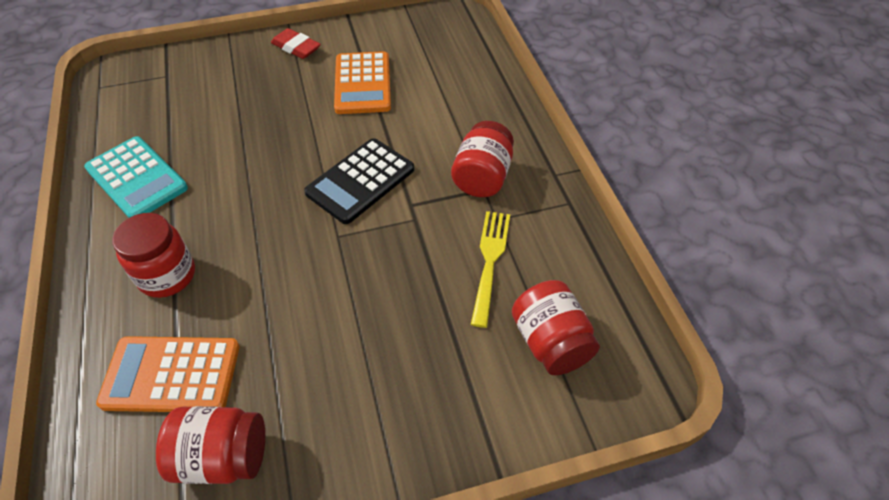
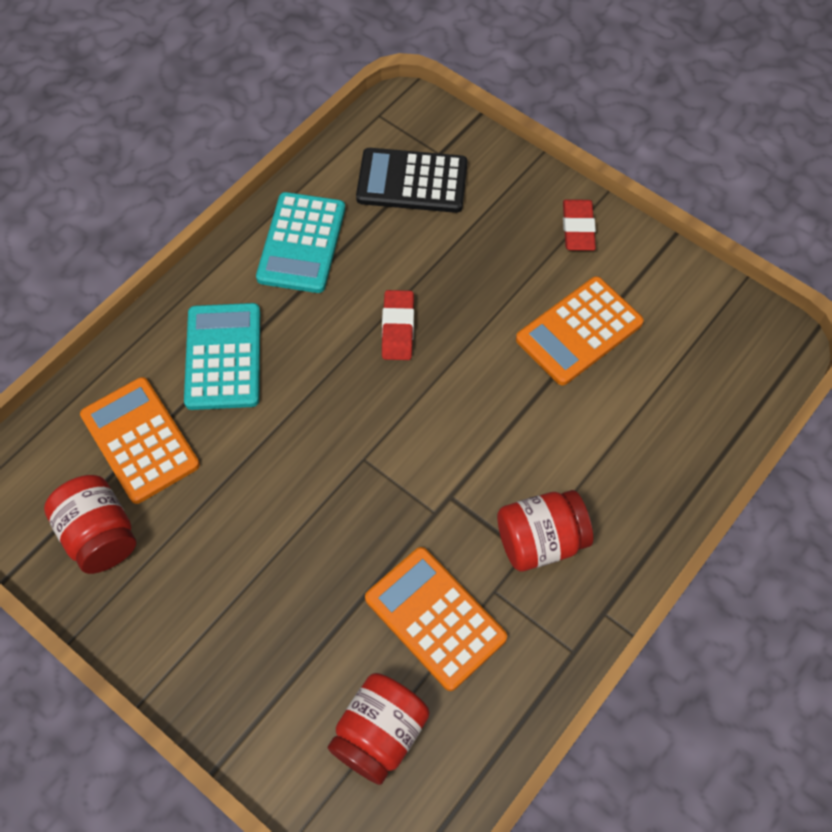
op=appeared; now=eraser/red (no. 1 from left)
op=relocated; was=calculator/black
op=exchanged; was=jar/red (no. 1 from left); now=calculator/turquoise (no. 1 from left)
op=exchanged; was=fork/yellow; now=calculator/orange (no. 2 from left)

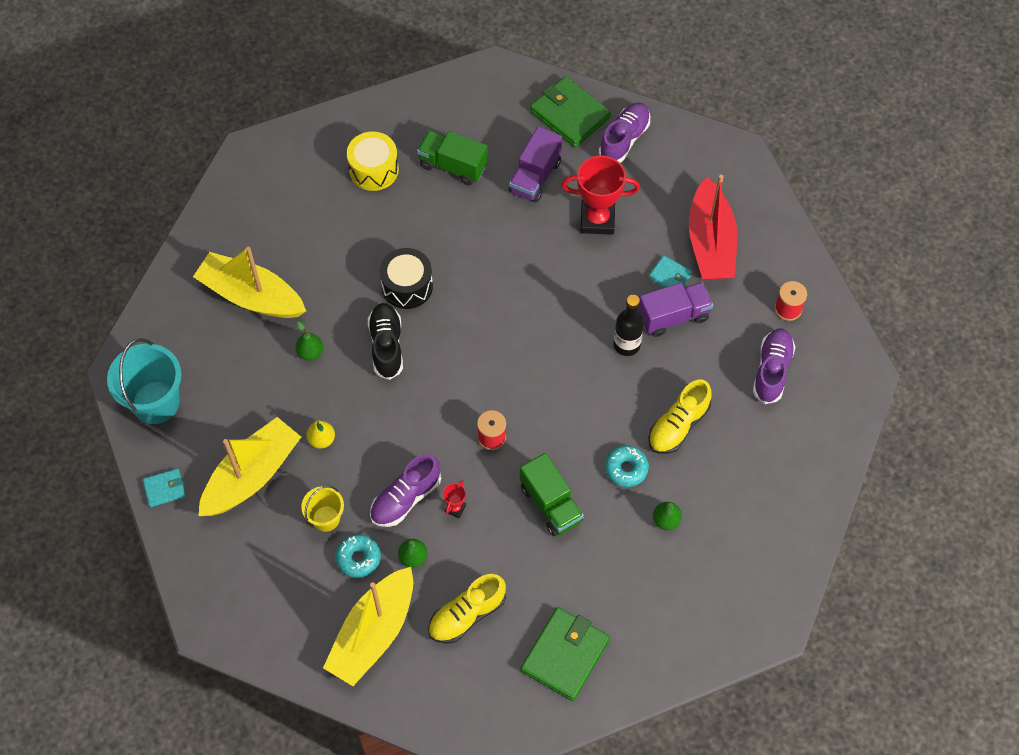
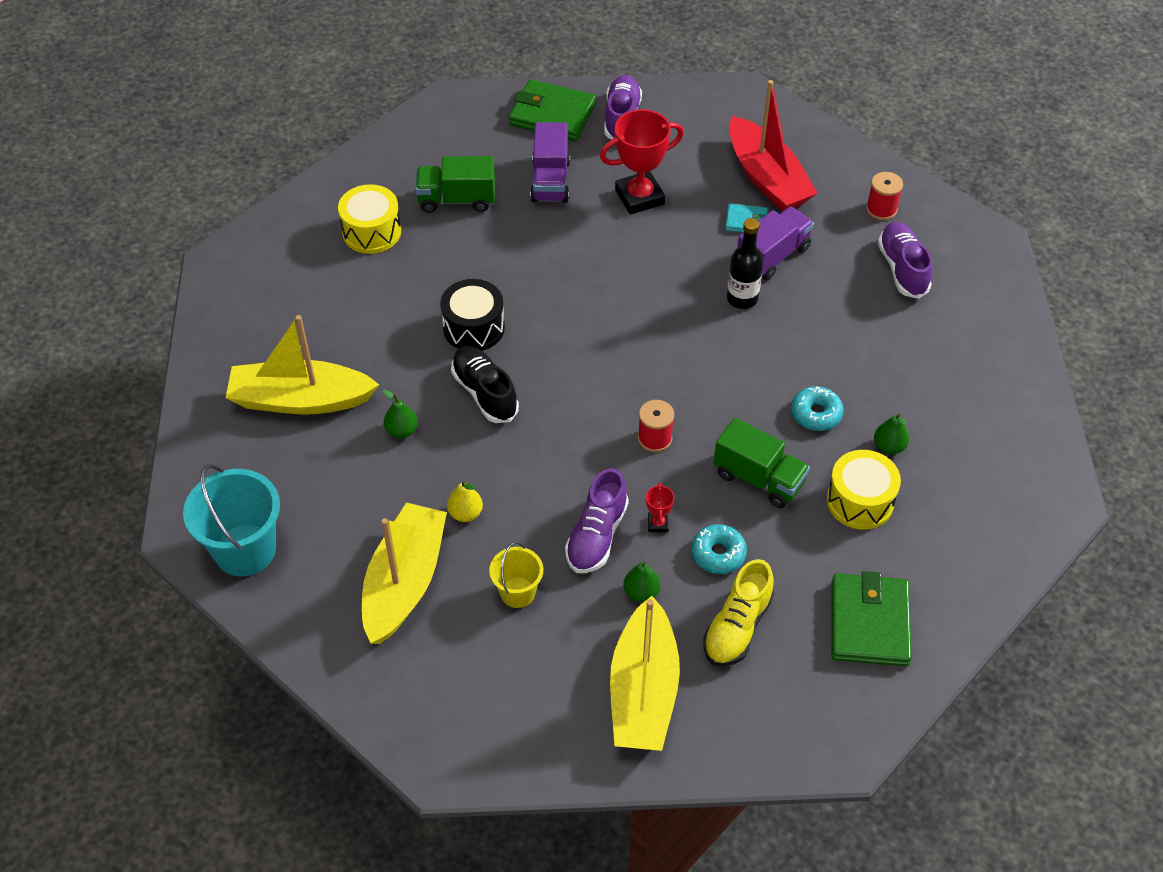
op=missing; was=wallet/turquoise (no. 1 from left)
op=missing; was=shoe/yellow (no. 2 from left)
op=appeared; now=drum/yellow (no. 2 from left)
op=relocated; was=donut/turquoise (no. 1 from left)

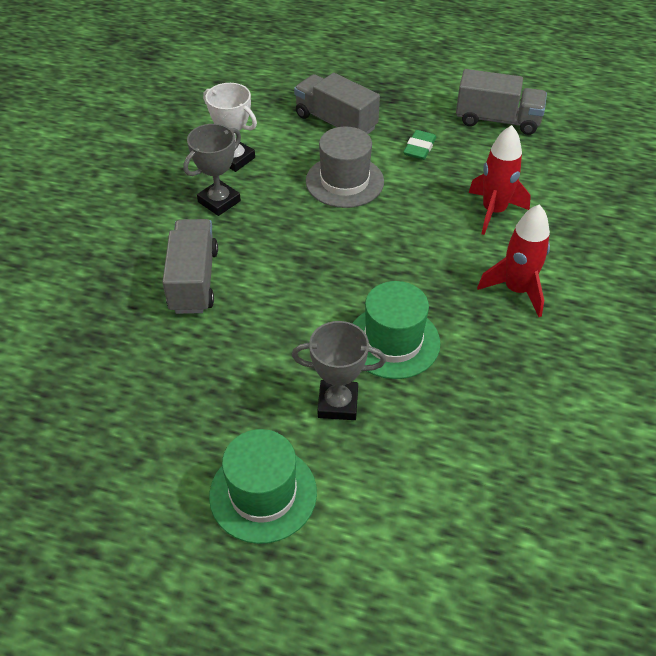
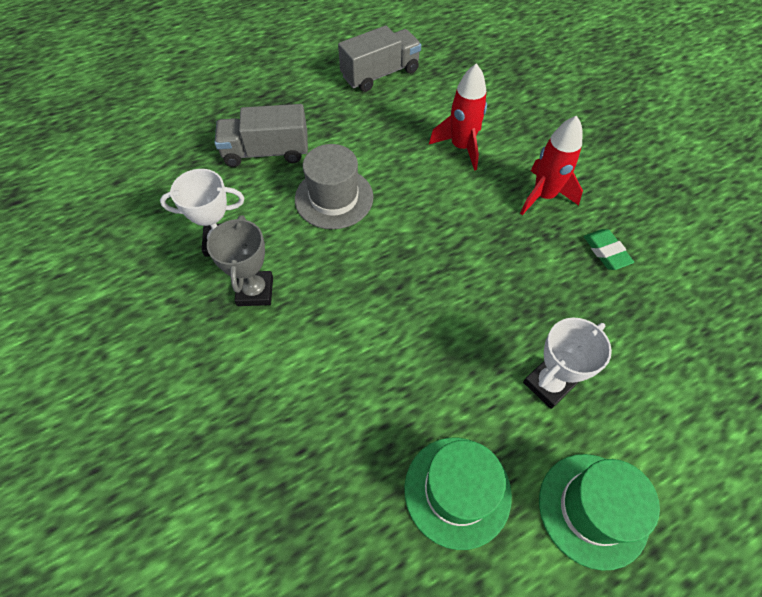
op=missing; was=truck/grey (no. 1 from left)
op=relocated; was=hat/green (no. 2 from left in the first image); now=hat/green (no. 1 from left)
op=relocated; was=eraser/green
op=colour; was=trophy/grey (no. 2 from left); now=trophy/white (no. 2 from left)

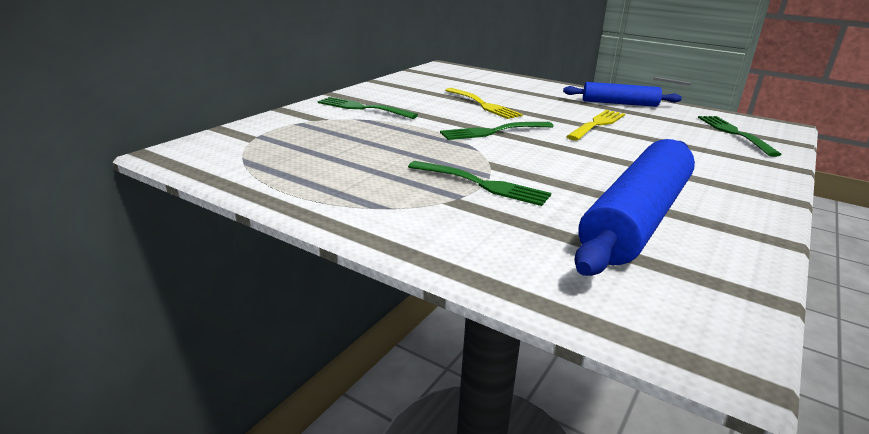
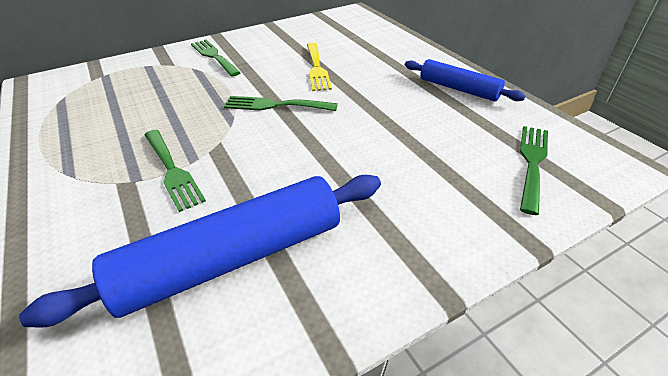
op=missing; was=fork/yellow (no. 2 from left)

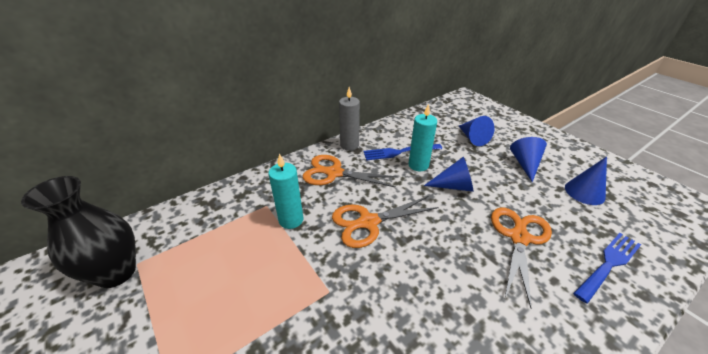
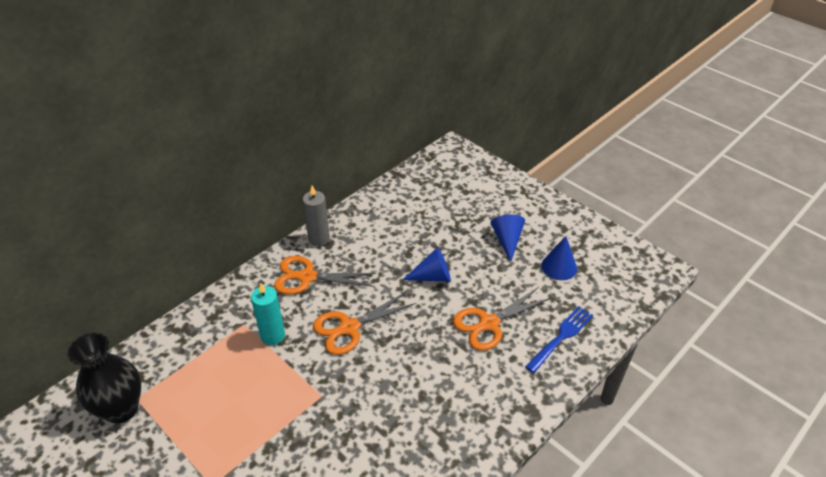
op=missing; was=fork/blue (no. 1 from left)
op=missing; was=candle/turquoise (no. 2 from left)
op=missing; was=cone/blue (no. 2 from left)
op=spun; was=scissors/orange (no. 3 from left); clockwise=-135

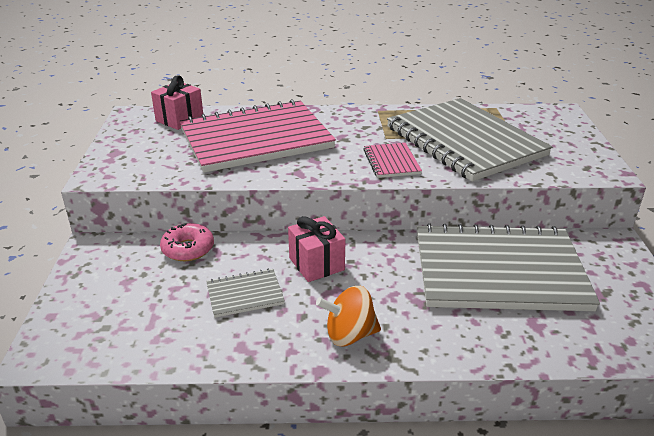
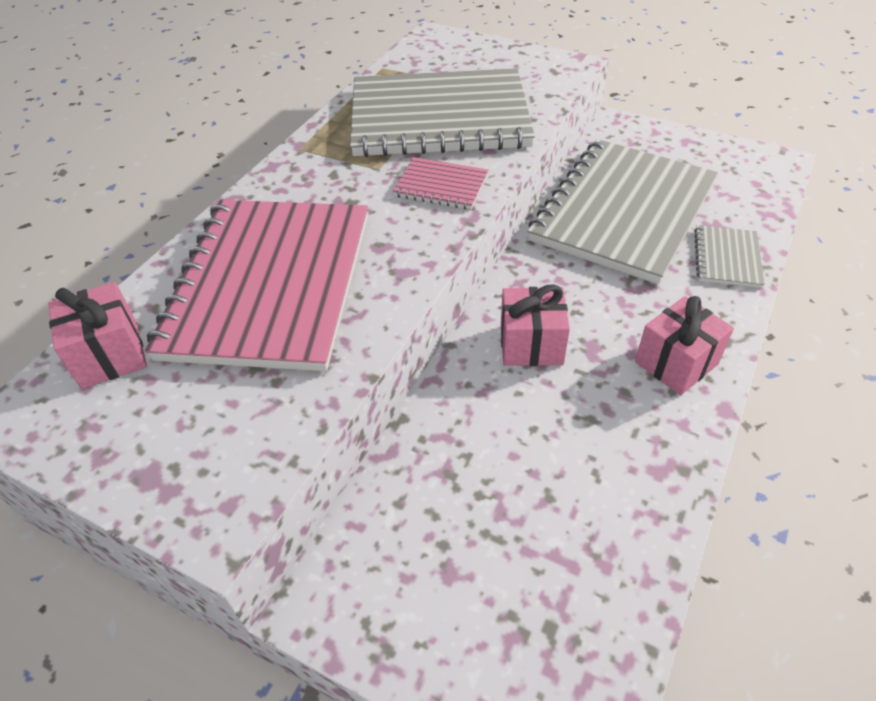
op=missing; was=donut/pink
op=relocated; was=notebook/grey (no. 1 from left in the first image); now=notebook/grey (no. 3 from left)
op=exchanged; was=spinning top/orange; now=gift/pink (no. 3 from left)

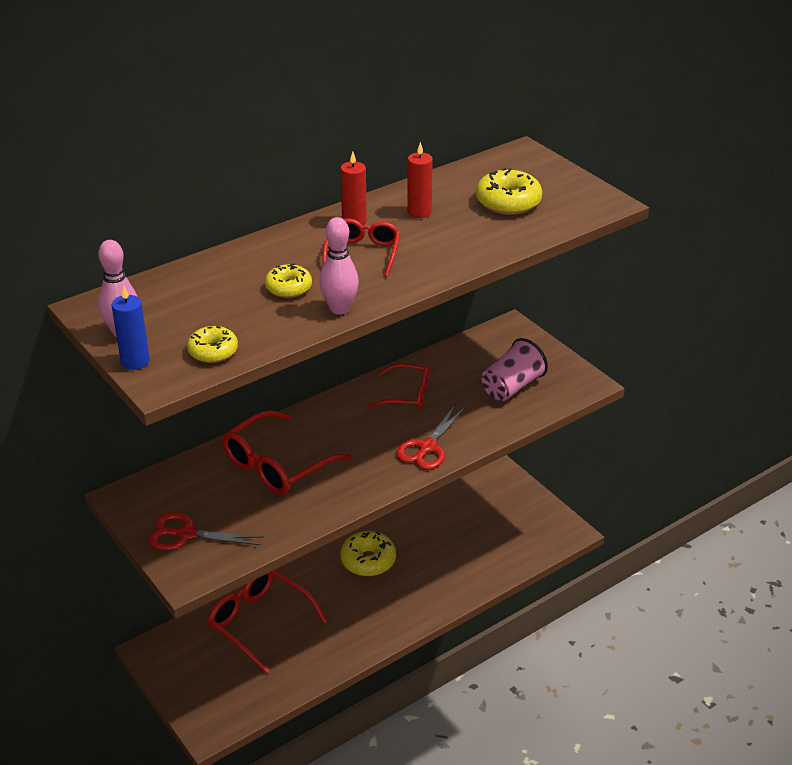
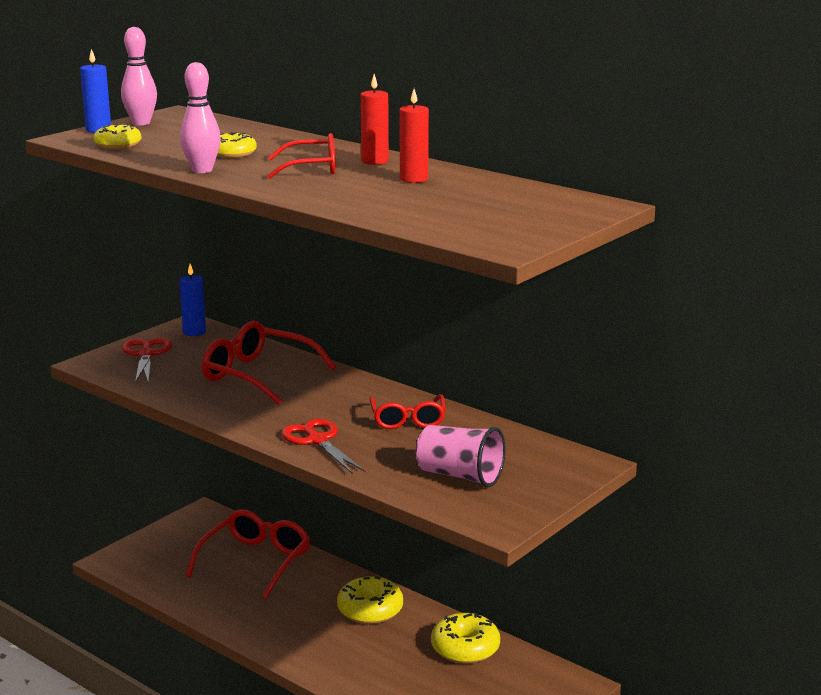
op=appeared; now=candle/blue (no. 2 from left)
op=relocated; was=donut/yellow (no. 4 from left)
op=spun; was=scissors/red (no. 2 from left); clockwise=45

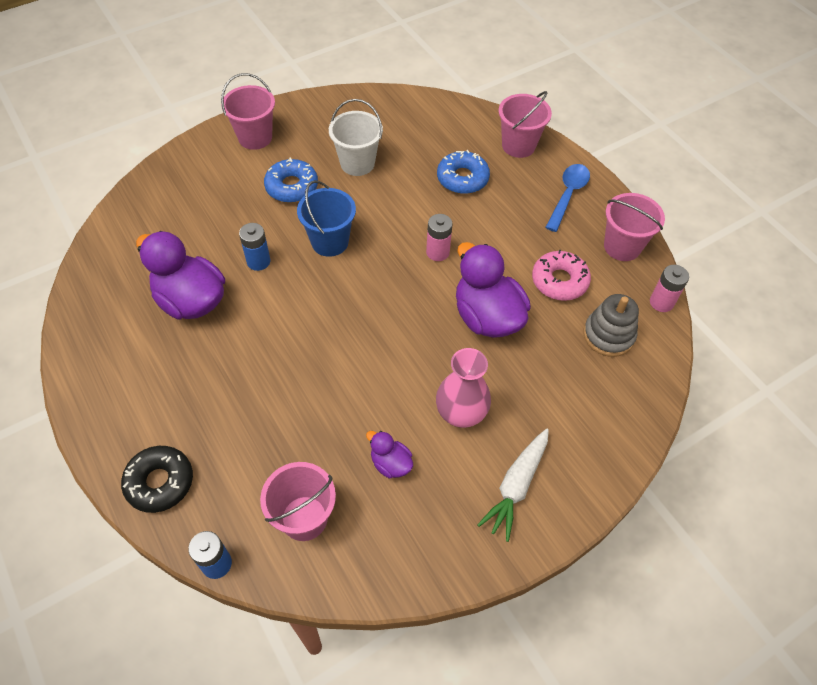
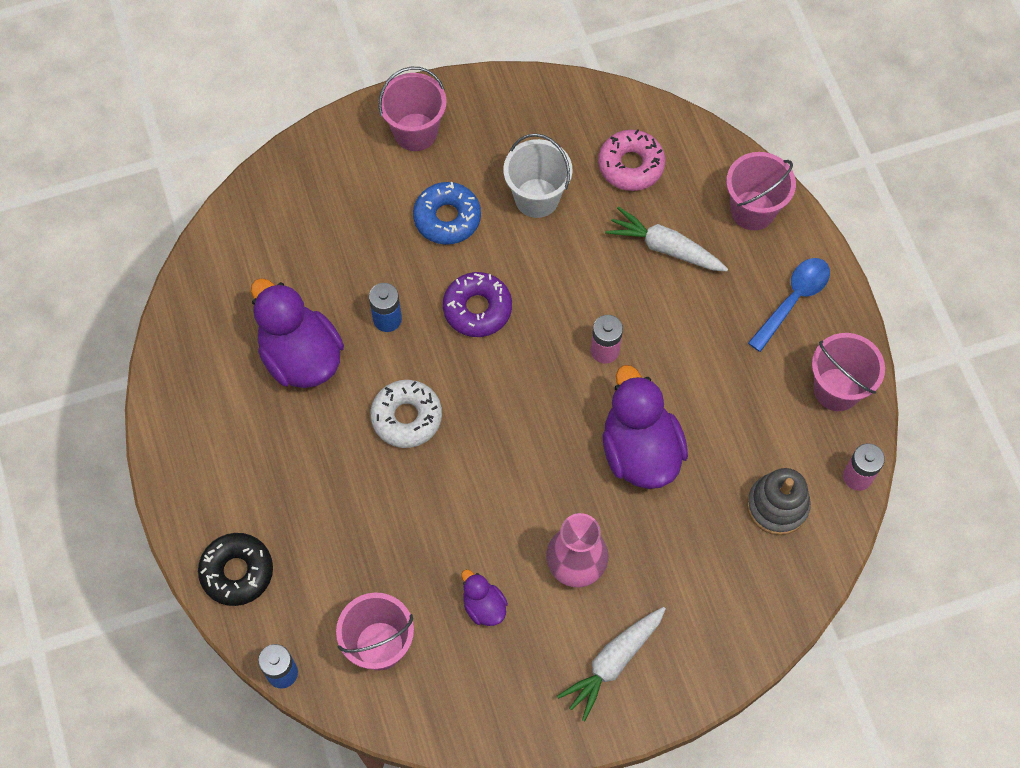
op=appeared; now=donut/white
op=relocated; was=donut/pink
op=exchanged; was=bucket/blue; now=donut/purple
op=exchanged; was=donut/blue (no. 2 from left); now=carrot/white (no. 2 from left)

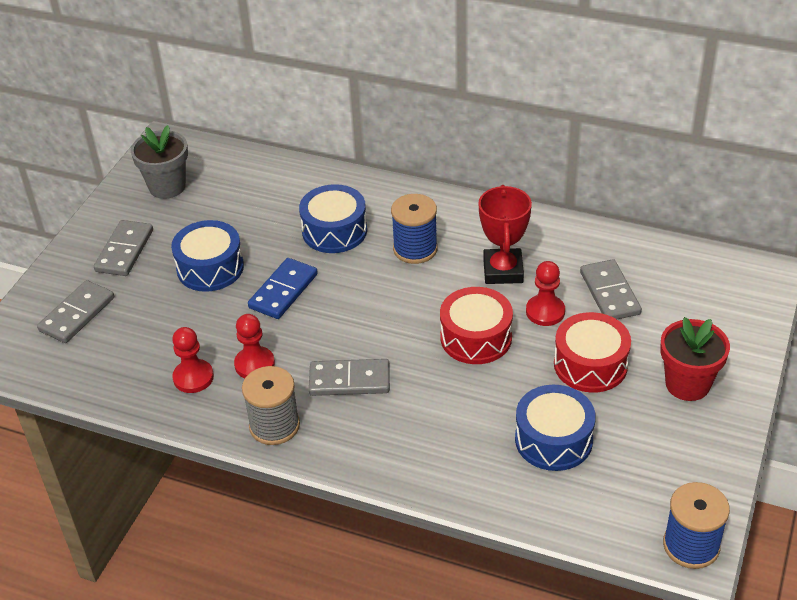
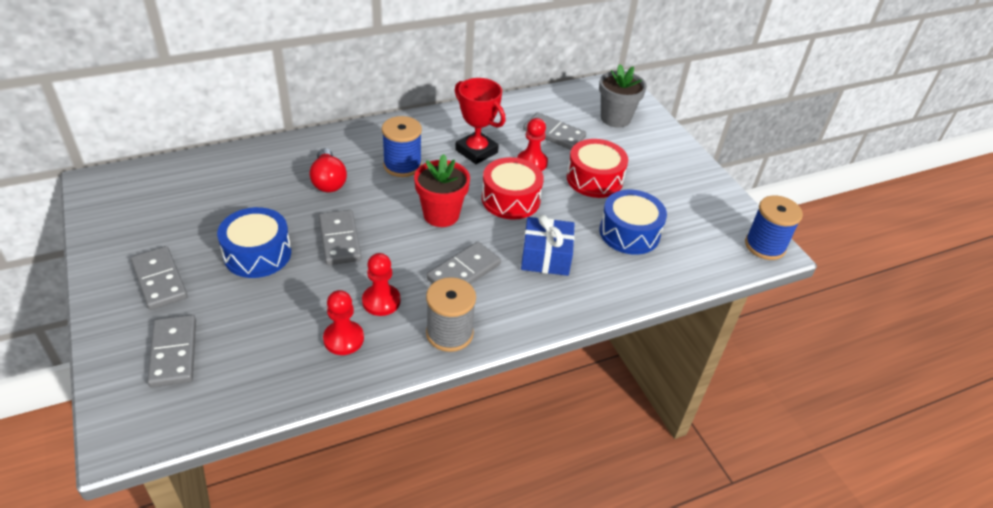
op=appeared; now=gift/blue
op=relocated; was=flower pot/grey
op=relocated; was=flower pot/red
op=exchanged; was=drum/blue (no. 2 from left); now=light bulb/red
op=colour; was=domino/blue; now=domino/grey (no. 3 from left)

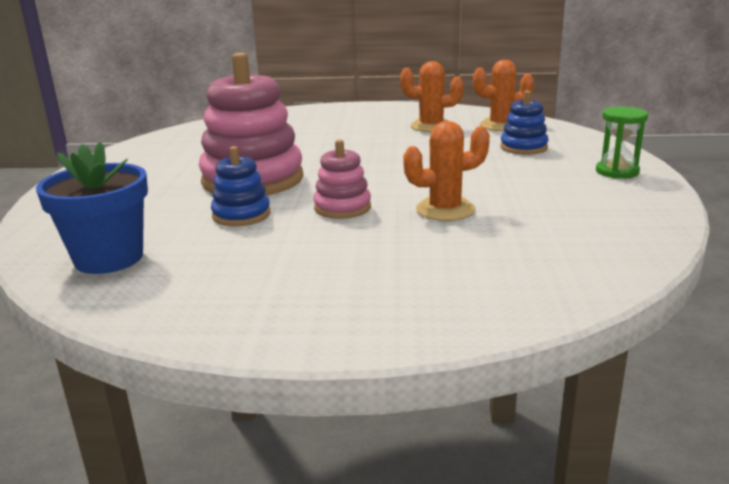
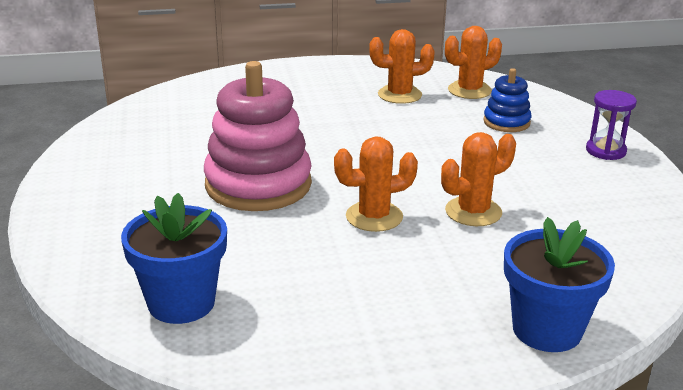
op=missing; was=stacking toy/blue (no. 1 from left)
op=appeared; now=flower pot/blue (no. 2 from left)
op=exchanged; was=stacking toy/pink (no. 2 from left); now=cactus/orange (no. 1 from left)
op=colour; was=hourglass/green; now=hourglass/purple

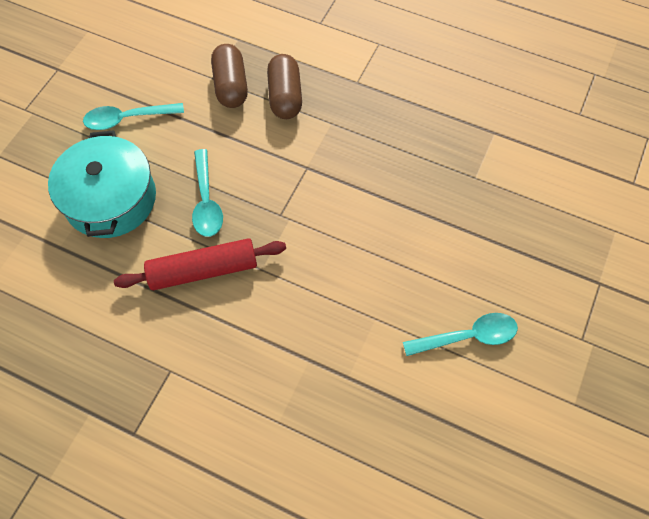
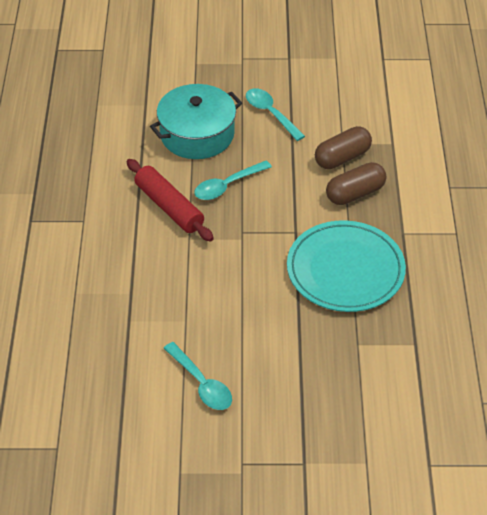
op=appeared; now=plate/turquoise

